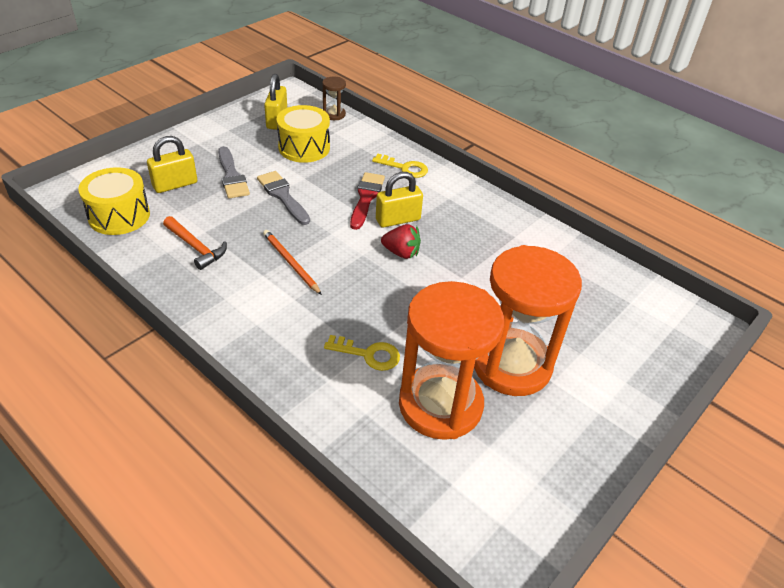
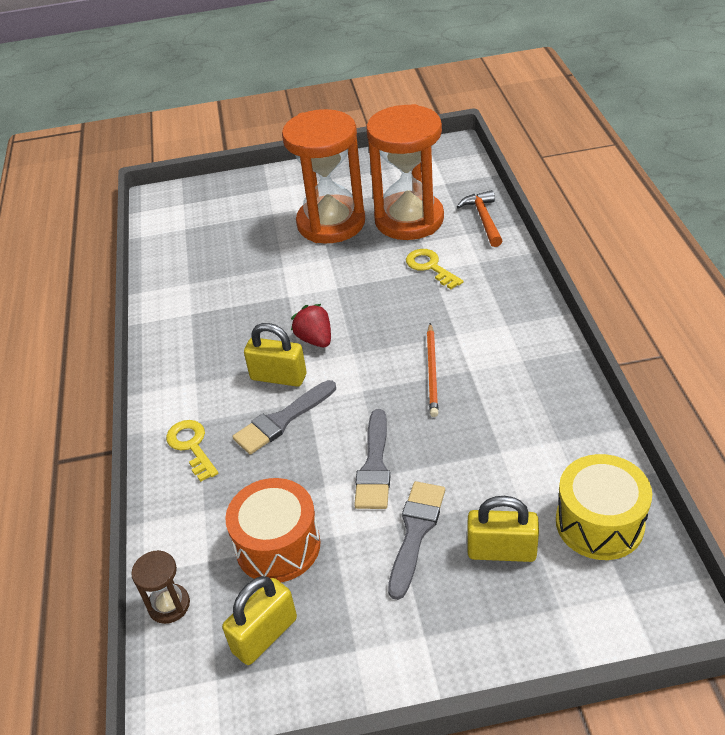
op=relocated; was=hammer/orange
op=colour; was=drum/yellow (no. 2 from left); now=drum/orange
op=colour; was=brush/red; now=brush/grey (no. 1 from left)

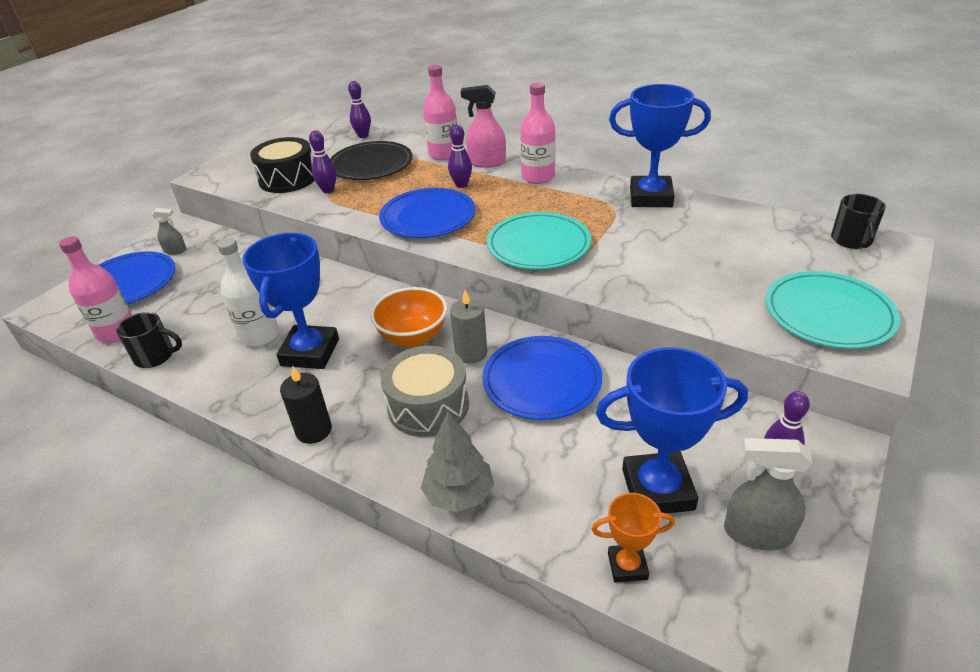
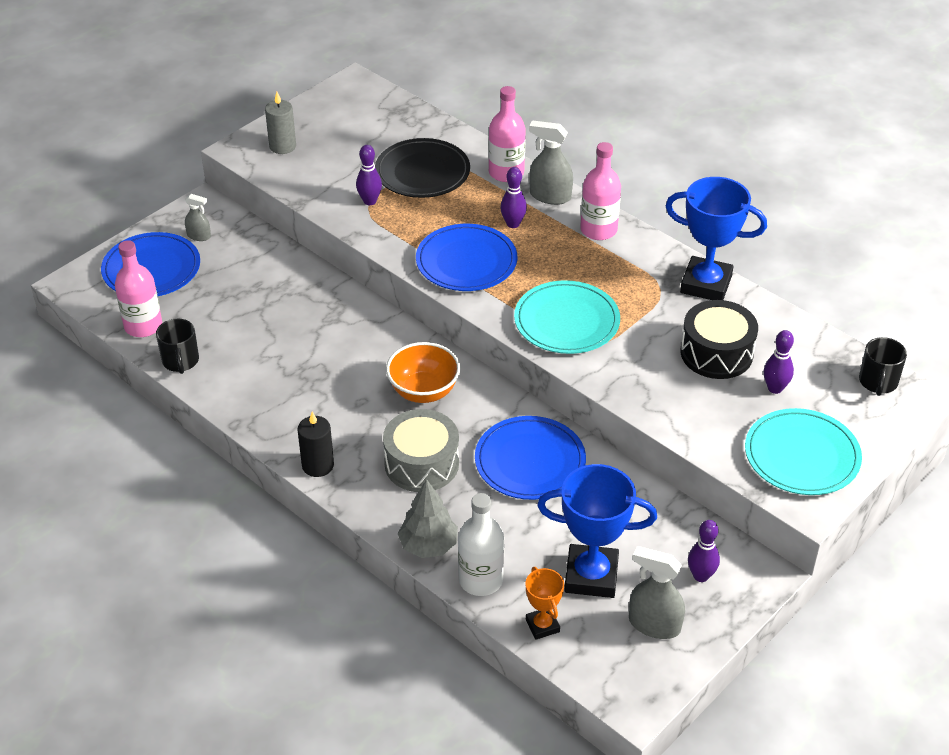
op=missing; was=trophy/blue (no. 1 from left)
op=relocated; was=bottle/white
op=relocated; was=drum/black
op=relocated; was=bowling pin/purple (no. 2 from left in the first image); now=bowling pin/purple (no. 4 from left)
op=relocated; was=candle/grey
op=colour; was=spray bottle/pink; now=spray bottle/grey (no. 2 from left)
op=spun; was=mug/black (no. 1 from left); clockwise=60
op=spun; was=trophy/orange; clockwise=60

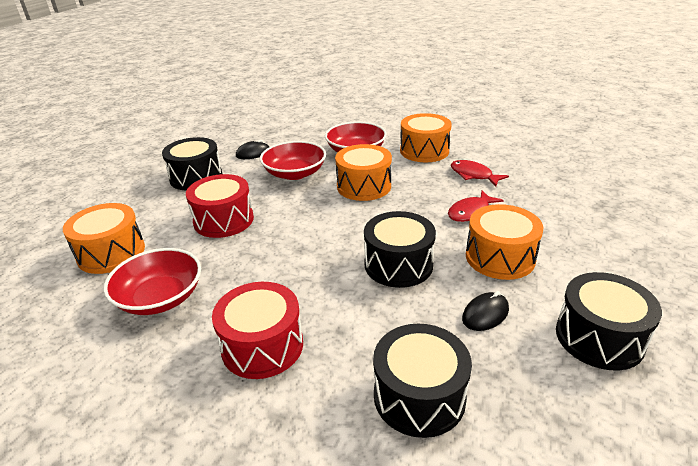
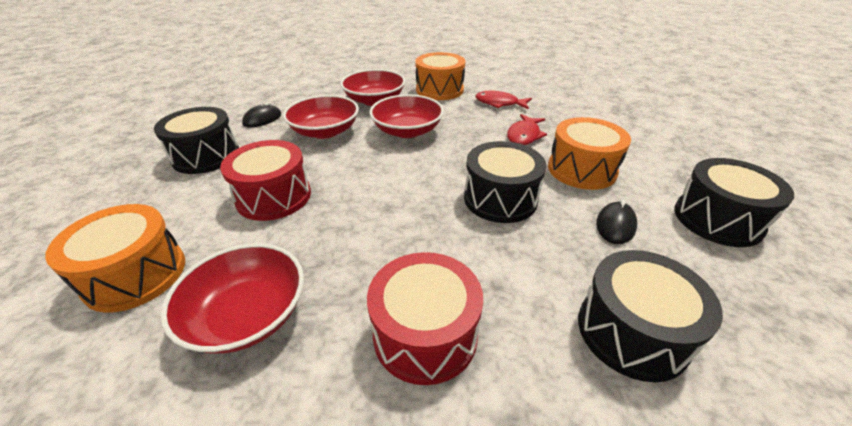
op=exchanged; was=drum/orange (no. 2 from left); now=bowl/red (no. 4 from left)

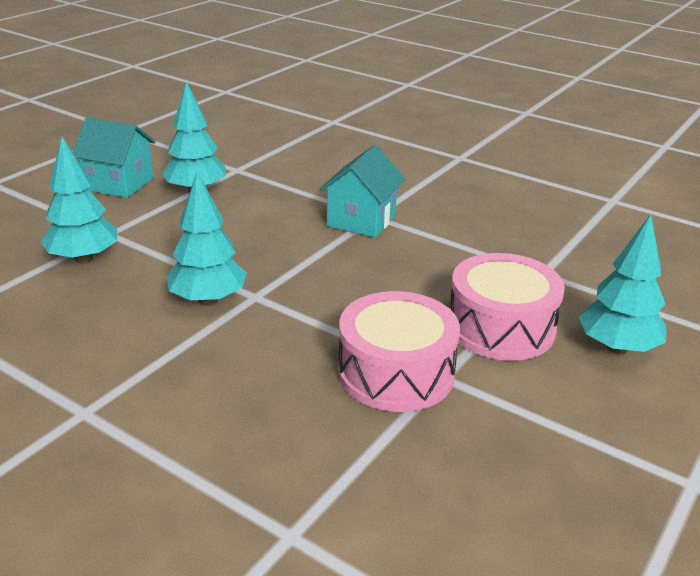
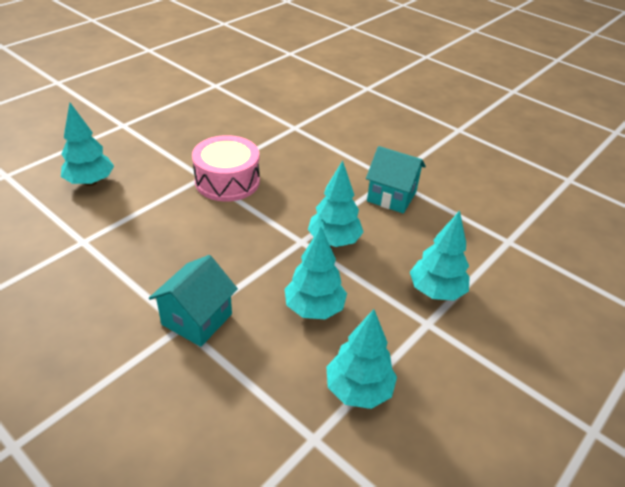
op=missing; was=drum/pink (no. 2 from left)
op=appeared; now=tree/turquoise (no. 2 from left)
op=relocated; was=house/turquoise (no. 1 from left in the first image); now=house/turquoise (no. 2 from left)

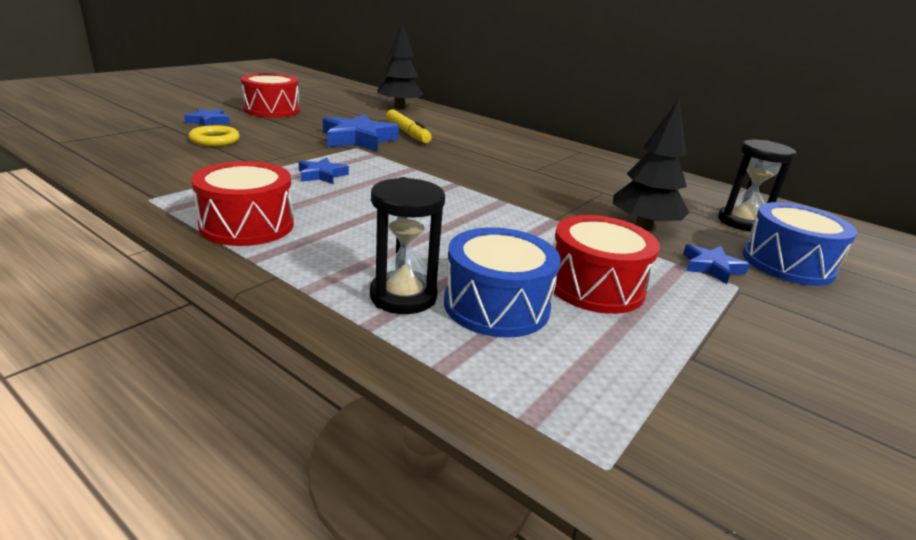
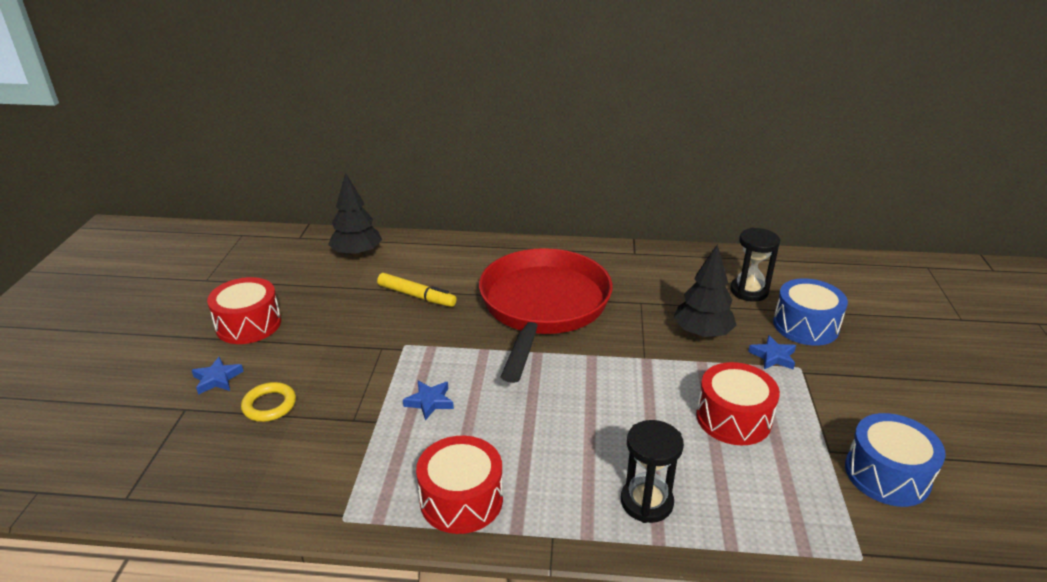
op=missing; was=star/blue (no. 3 from left)
op=appeared; now=pan/red
op=relocated; was=drum/blue (no. 1 from left in the first image); now=drum/blue (no. 2 from left)

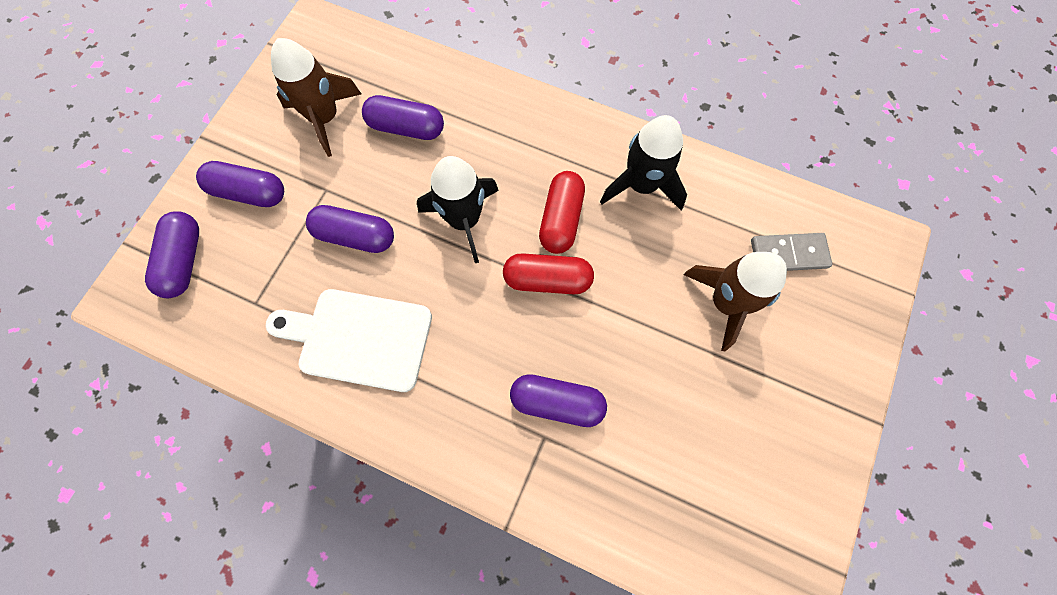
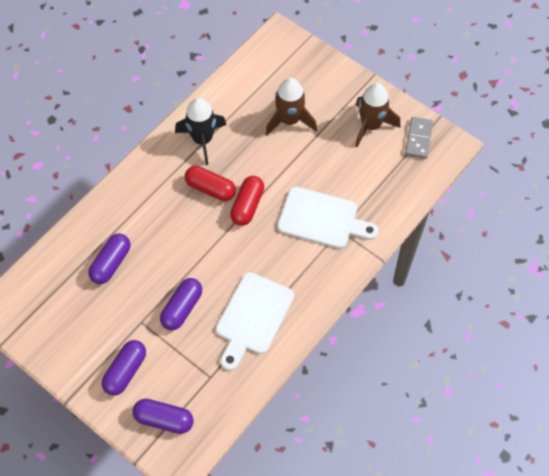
op=missing; was=rocket/black (no. 1 from left)
op=relocated; was=rocket/brown (no. 1 from left in the first image); now=rocket/brown (no. 2 from left)
op=relocated; was=domino/grey
op=exchanged; was=capsule/purple (no. 5 from left); now=cutting board/white (no. 2 from left)

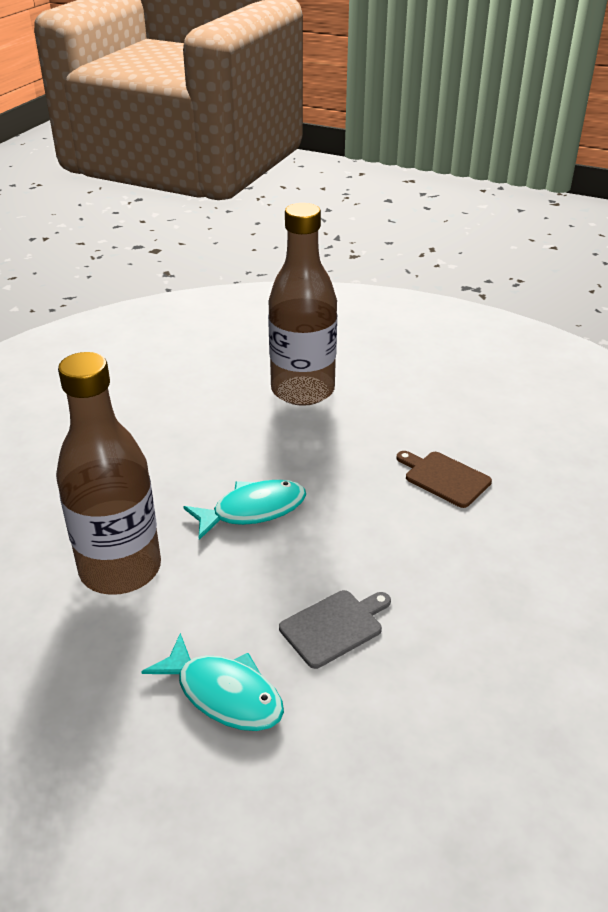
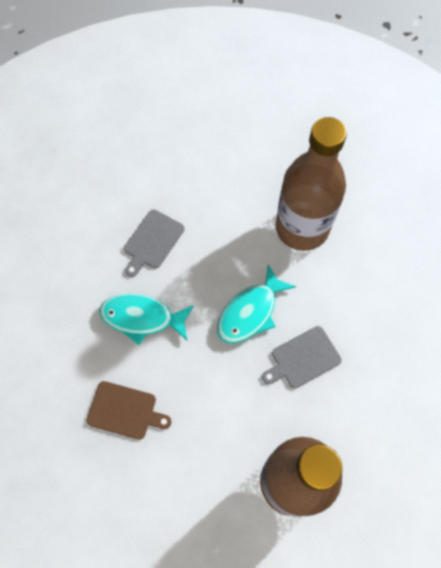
op=appeared; now=cutting board/grey (no. 2 from left)
op=relocated; was=fish/turquoise (no. 1 from left)

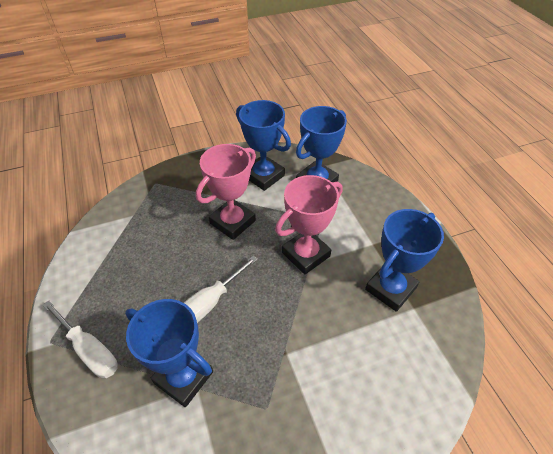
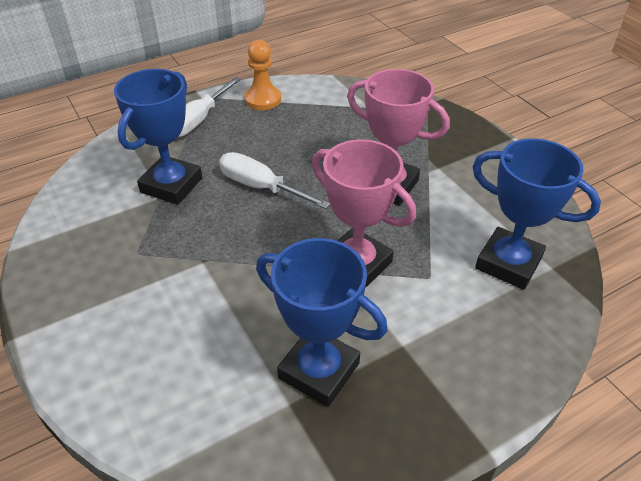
op=missing; was=trophy/blue (no. 2 from left)
op=appeared; now=pawn/orange

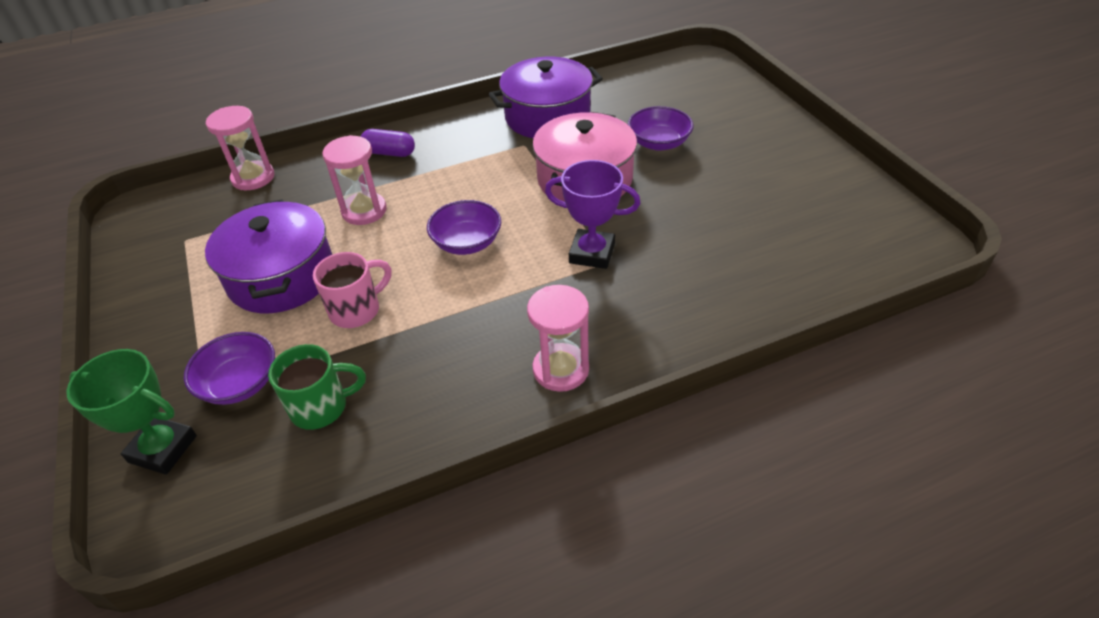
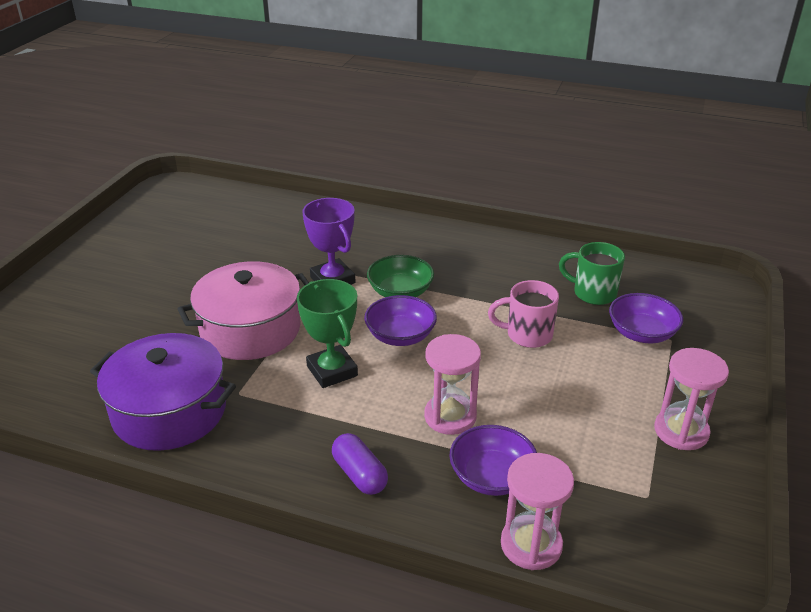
op=missing; was=pot/purple (no. 1 from left)
op=appeared; now=bowl/green
op=relocated; was=trophy/green
op=relocated; was=hourglass/pink (no. 3 from left)
op=relocated; was=bowl/purple (no. 3 from left in the first image); now=bowl/purple (no. 2 from left)

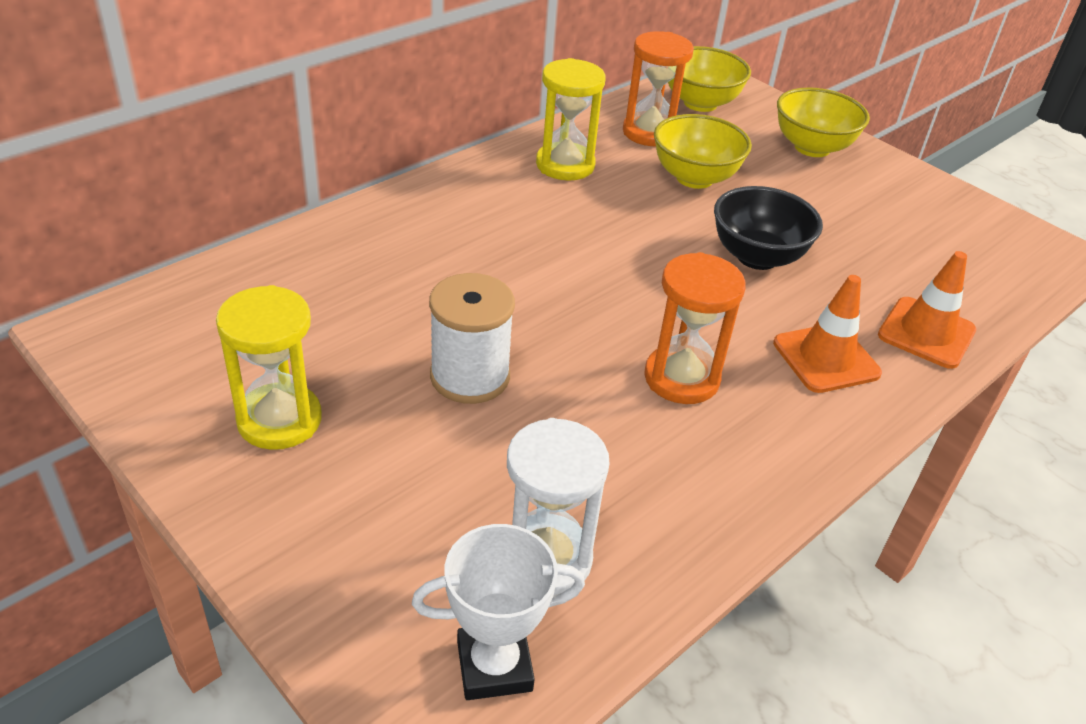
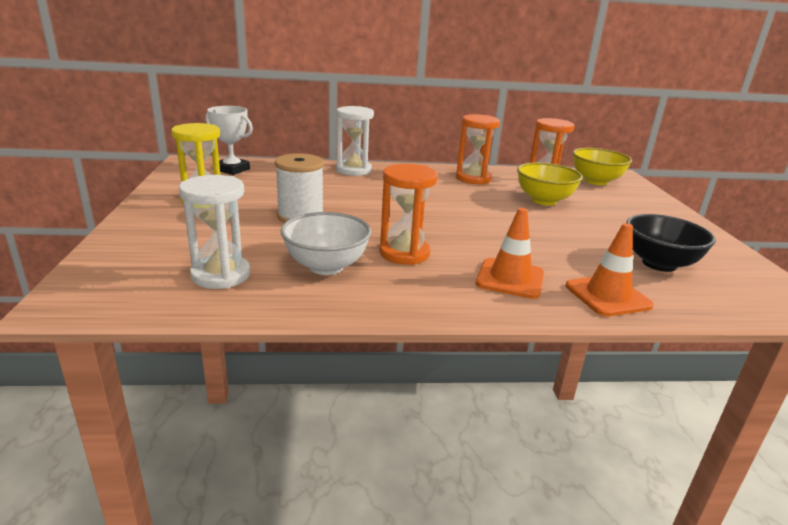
op=missing; was=bowl/yellow (no. 3 from left)
op=appeared; now=bowl/white
op=appeared; now=hourglass/white (no. 2 from left)
op=relocated; was=trophy/white
op=relocated; was=bowl/black
op=colour; was=hourglass/yellow (no. 2 from left); now=hourglass/orange (no. 2 from left)

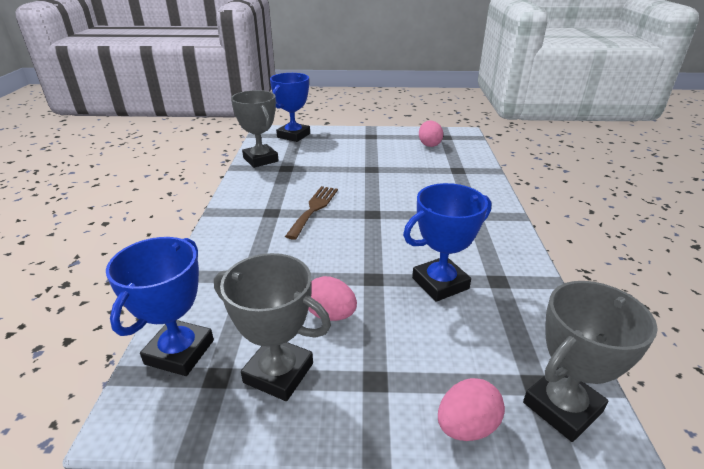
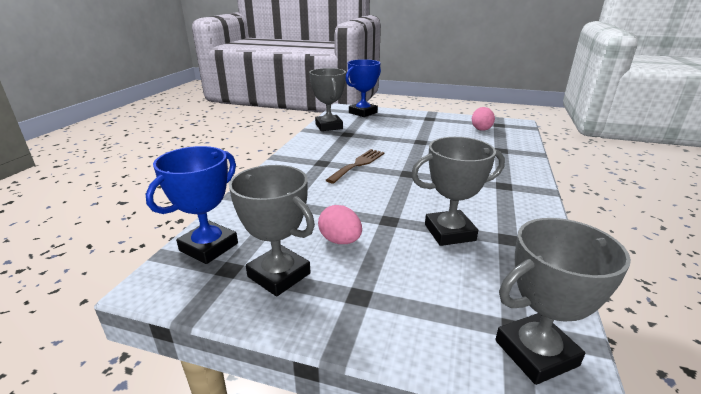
op=missing; was=egg/pink (no. 3 from left)
op=colour; was=trophy/blue (no. 3 from left); now=trophy/grey (no. 3 from left)

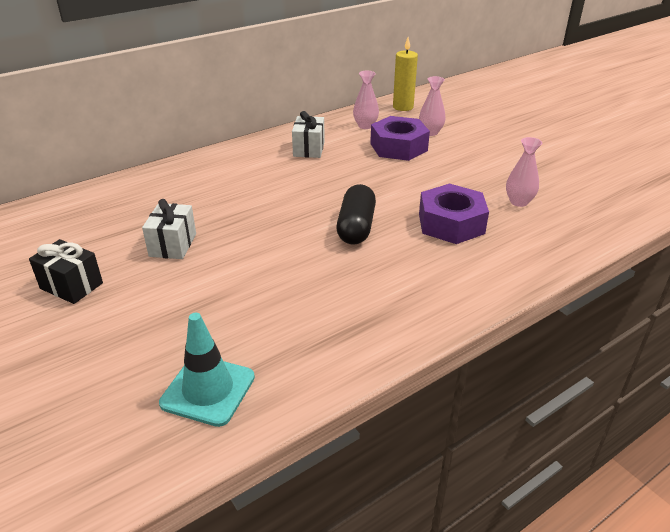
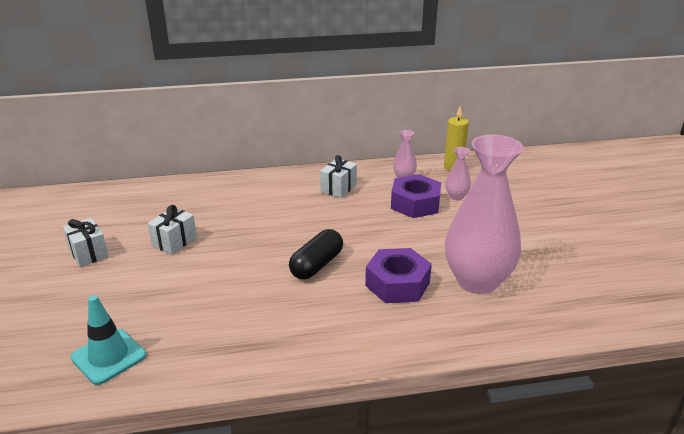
op=colour; was=gift/black; now=gift/white (no. 1 from left)
op=size; was=vase/pink (no. 3 from left); ratio=2.38

